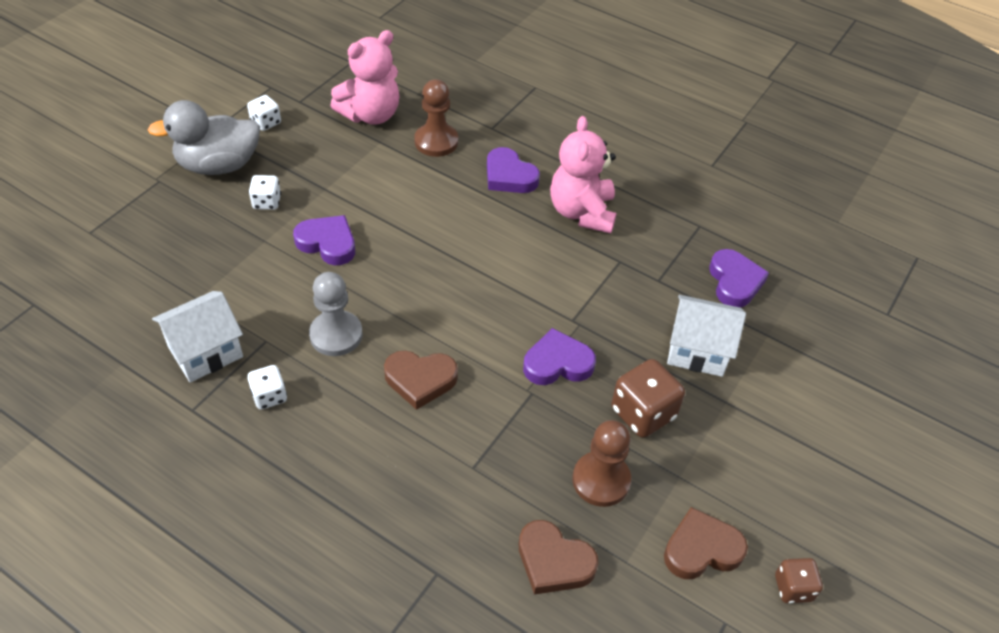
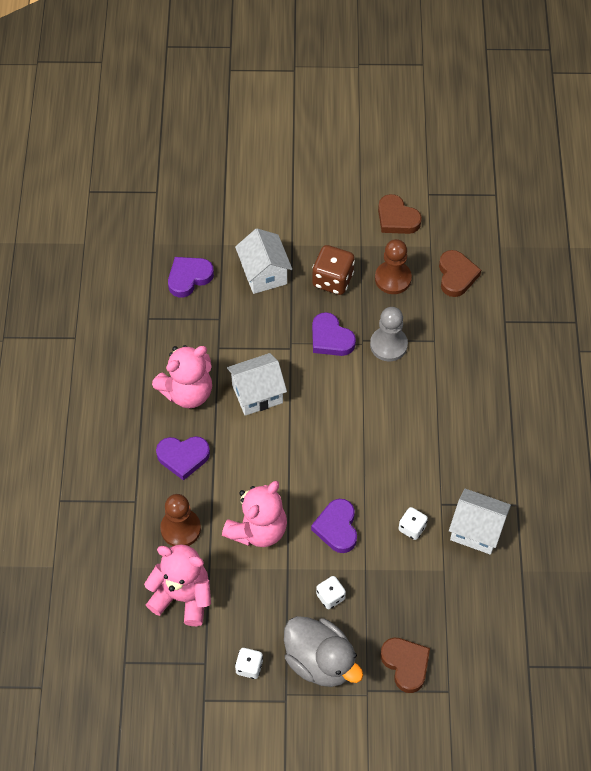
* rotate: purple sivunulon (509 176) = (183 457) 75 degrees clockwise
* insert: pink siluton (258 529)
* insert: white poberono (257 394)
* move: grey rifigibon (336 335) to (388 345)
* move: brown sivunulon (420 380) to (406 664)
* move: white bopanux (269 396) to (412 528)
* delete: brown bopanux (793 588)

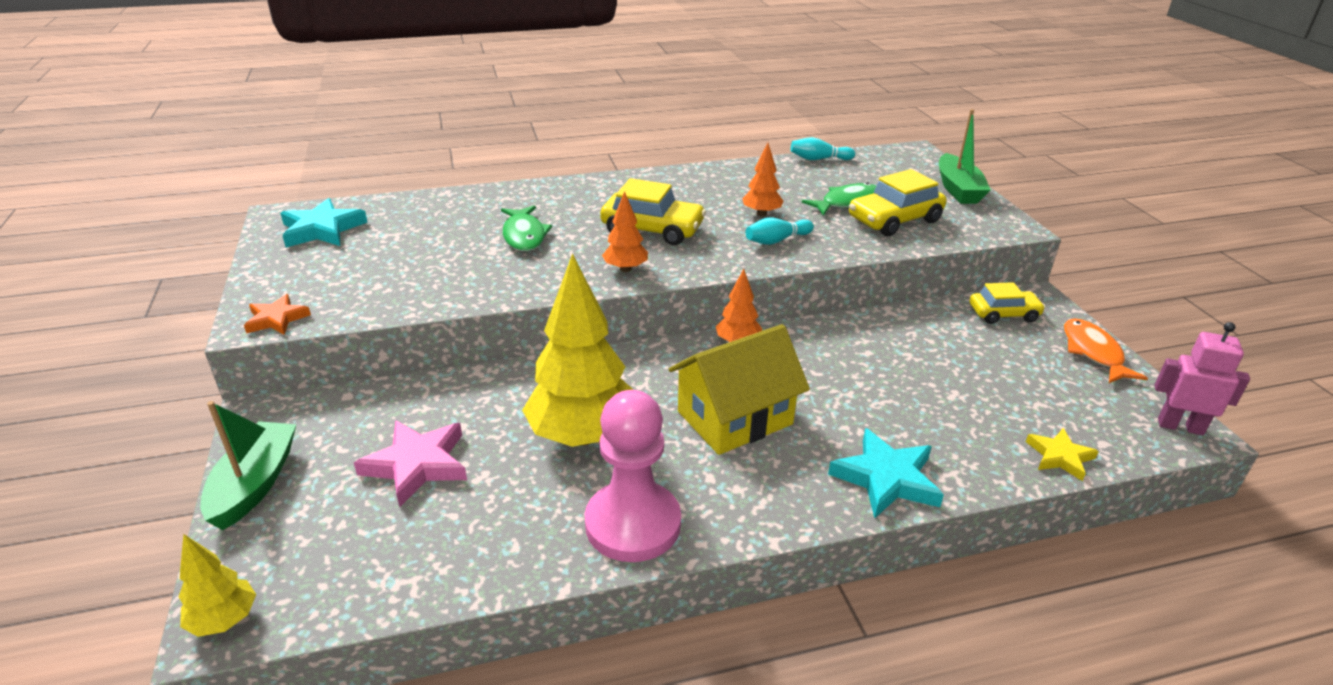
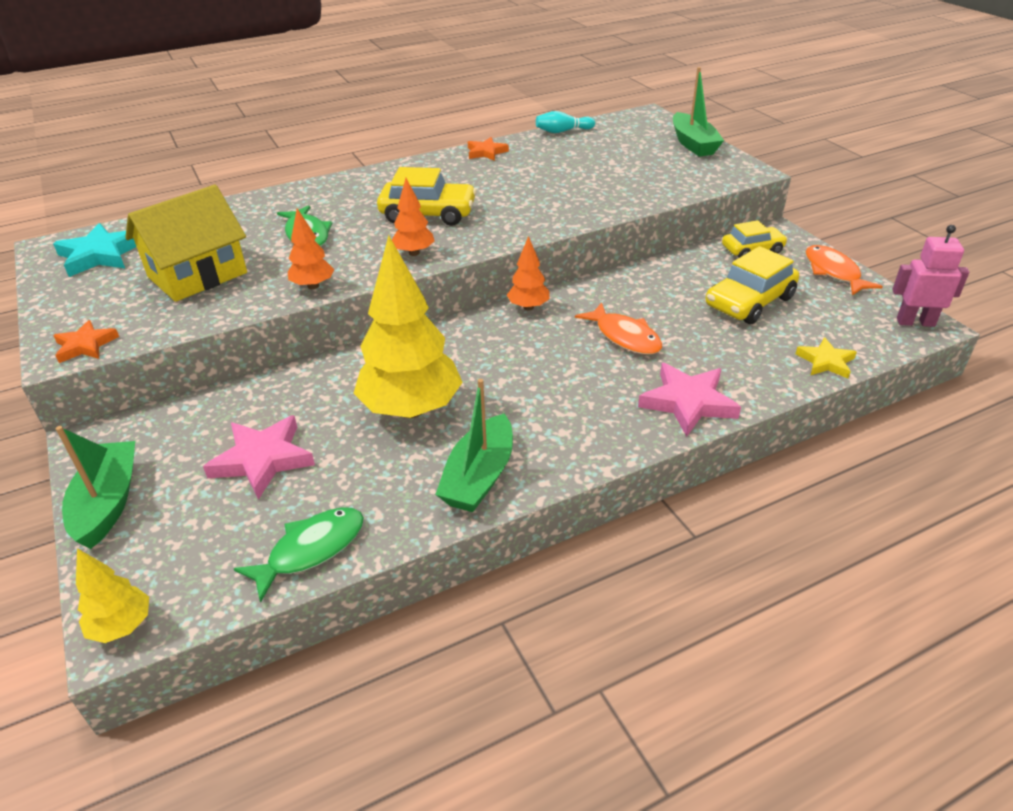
* move: yellow poberono (734 418) to (197 275)
* move: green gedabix (847 202) to (311 550)
* move: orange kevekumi (761 214) to (313 286)
* replace: pink rifigibon (633 524) to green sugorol (479 477)
* insert: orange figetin (486 152)
* insert: orange gedabix (624 337)
* recolor: turquoise figetin (886 478) to pink figetin (688 402)
* move: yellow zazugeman (894 220) to (749 302)
* delete: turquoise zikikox (776 240)

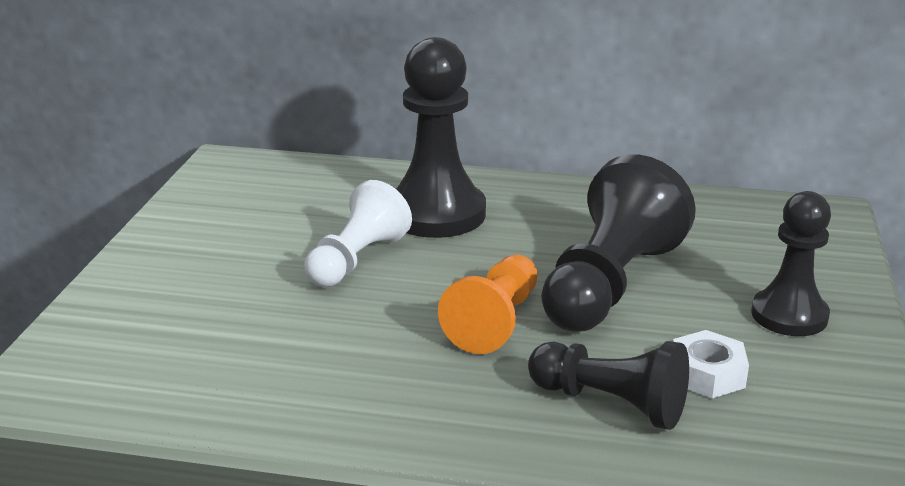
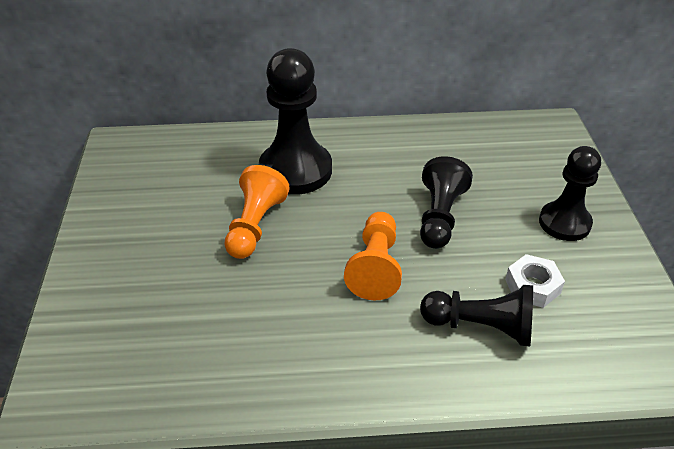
* recolor: white rifigibon (356 260) to orange rifigibon (255 226)
* resize: black rifigibon (609 285) = (439 217) x0.64

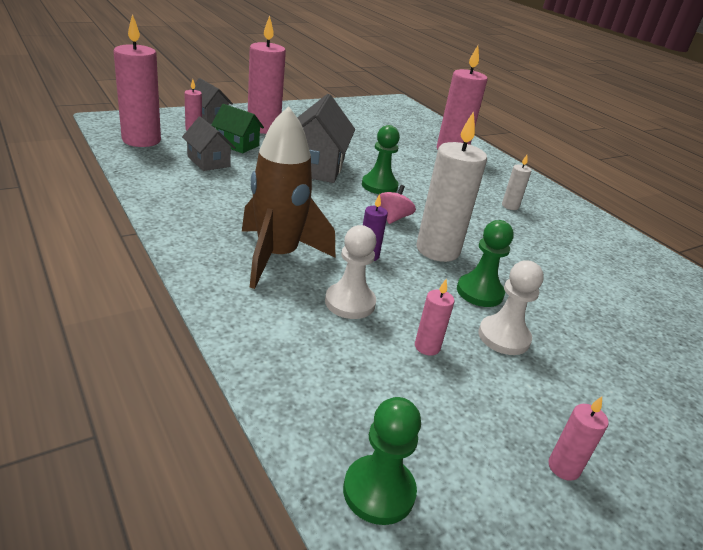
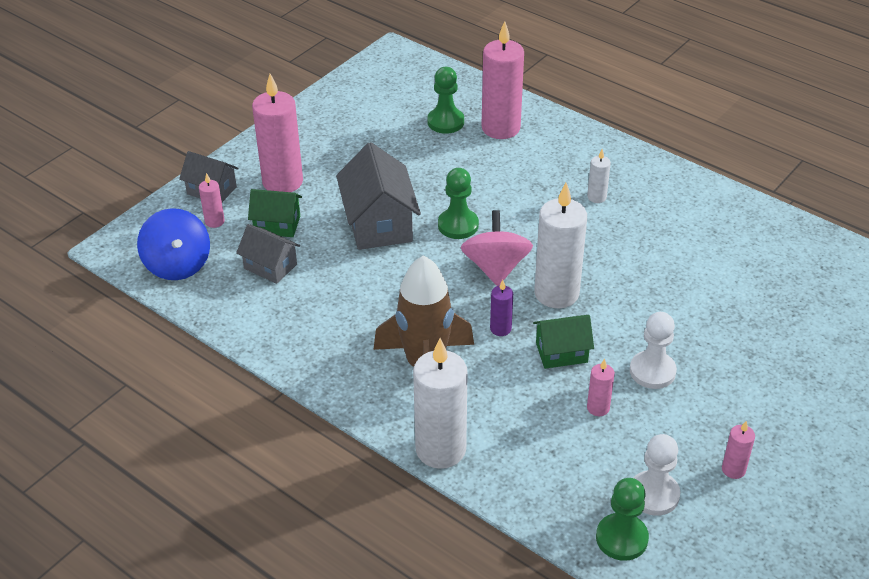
* replace: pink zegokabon (141 140) to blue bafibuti (178 265)
* insert: white zegokabon (440 449)
* move: green rifigibon (479 292) to (445 122)
* resize: pink bafibuti (393 218) = (496 268) x1.67
* insert: green poberono (561 352)
* move: white rifigibon (350 302) to (654 494)

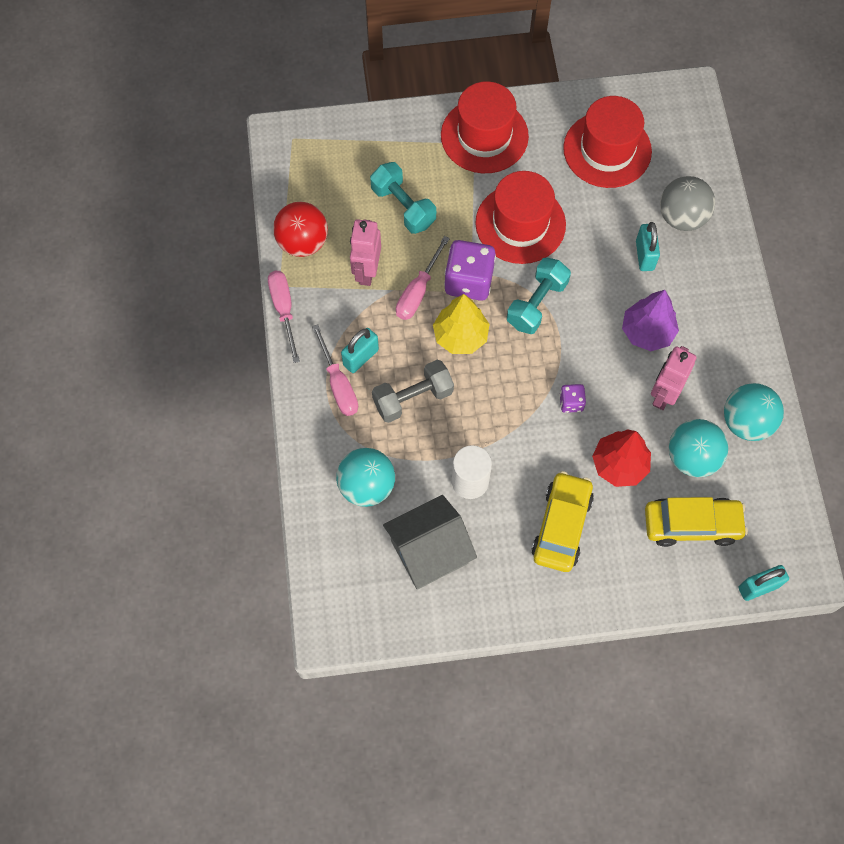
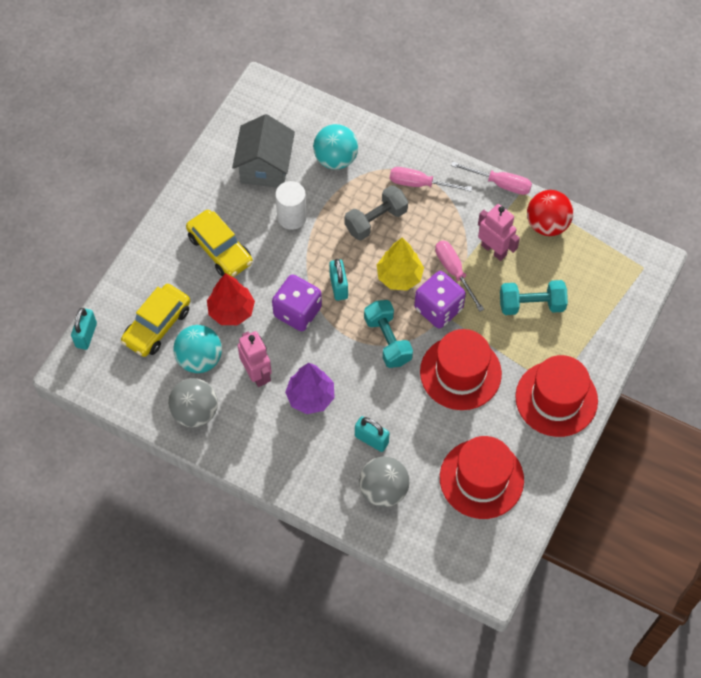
* recolor: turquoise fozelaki (746 422) to grey fozelaki (195 412)
* resize: purple bopanux (571 402) = (297 312) x2.00
* move: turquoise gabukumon (360 357) to (338 286)
* rotate: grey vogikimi (413 398) = (376 220) 45 degrees clockwise

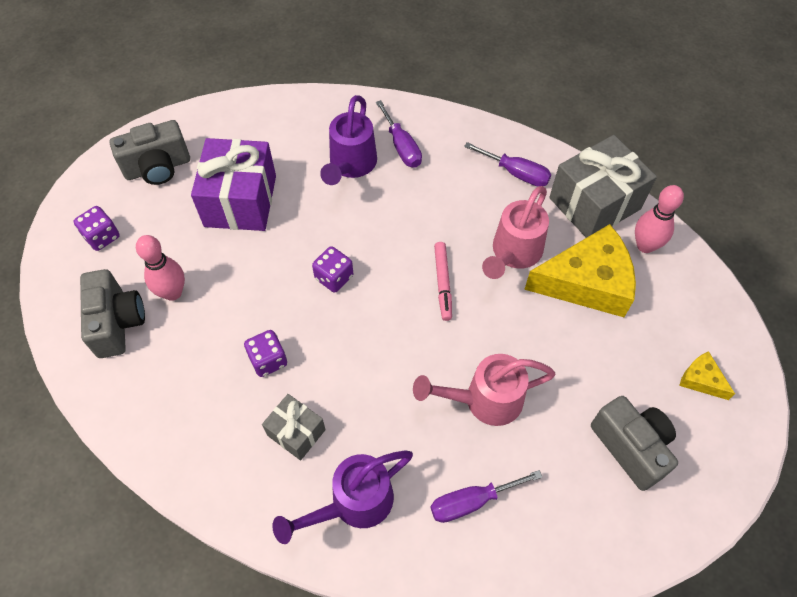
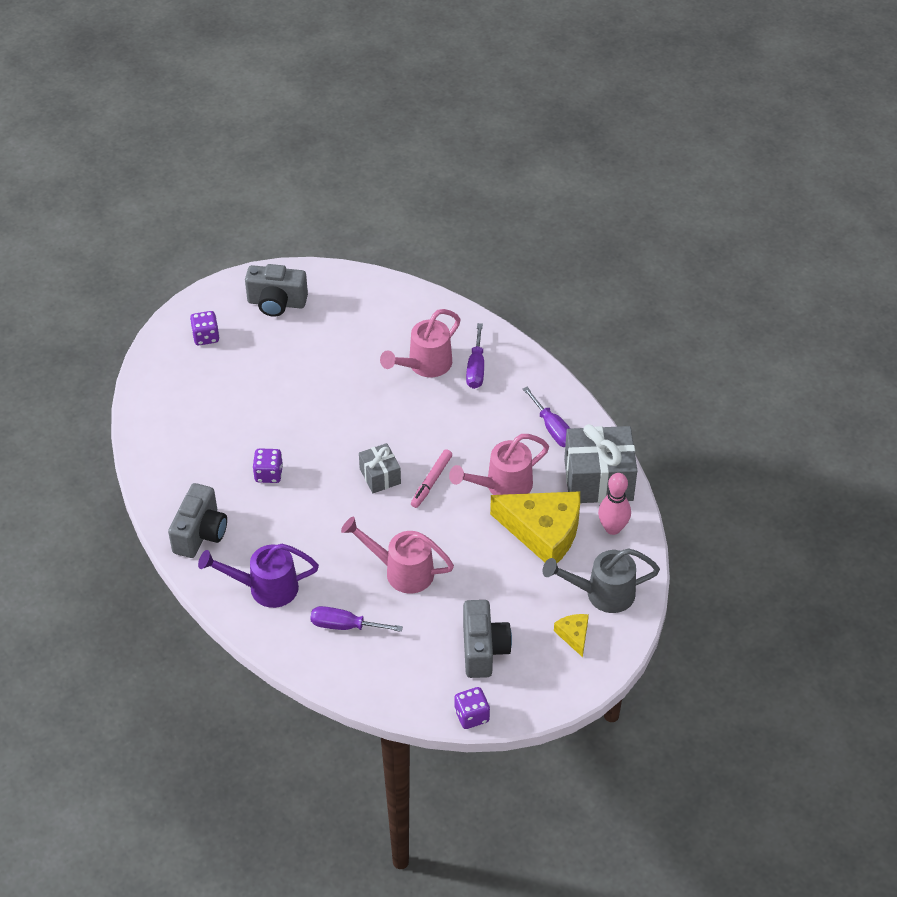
* move: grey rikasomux (117 323) to (200 533)
* move: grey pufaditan (296 432) to (380 476)
* recolor: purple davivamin (351 165) to pink davivamin (425 365)
* move: purple bopanux (334 277) to (471 716)
* insert: grey davivamin (602 593)
* delete: pink zikikox (172 292)
* delete: purple pufaditan (240 201)

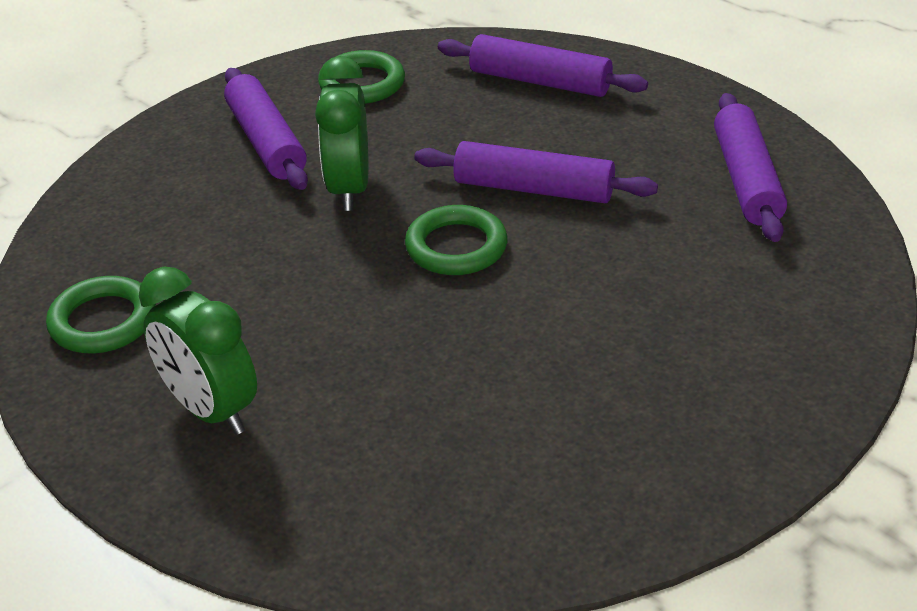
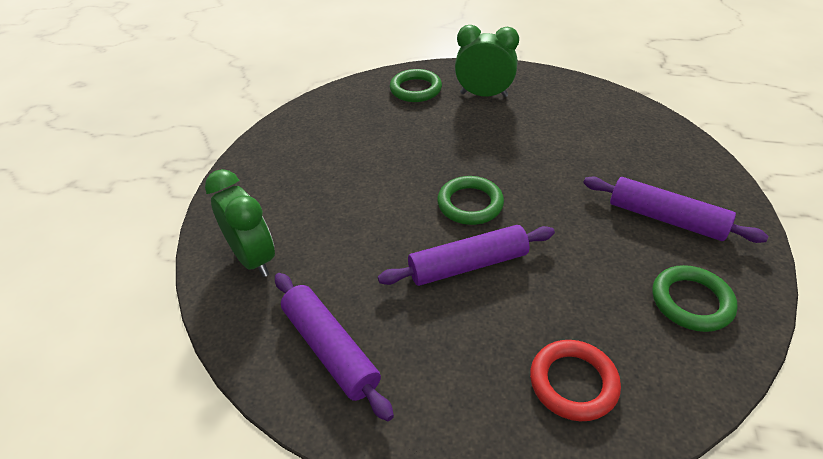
* move: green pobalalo (349 188) to (253 258)
* move: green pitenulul (103 321) to (415 89)
* replace: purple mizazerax (540 81) to red pitenulul (573 383)

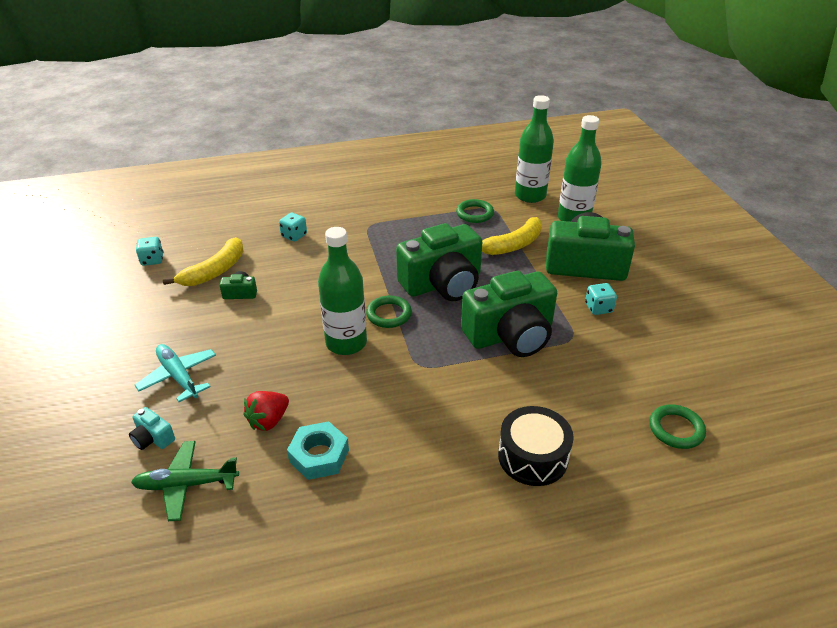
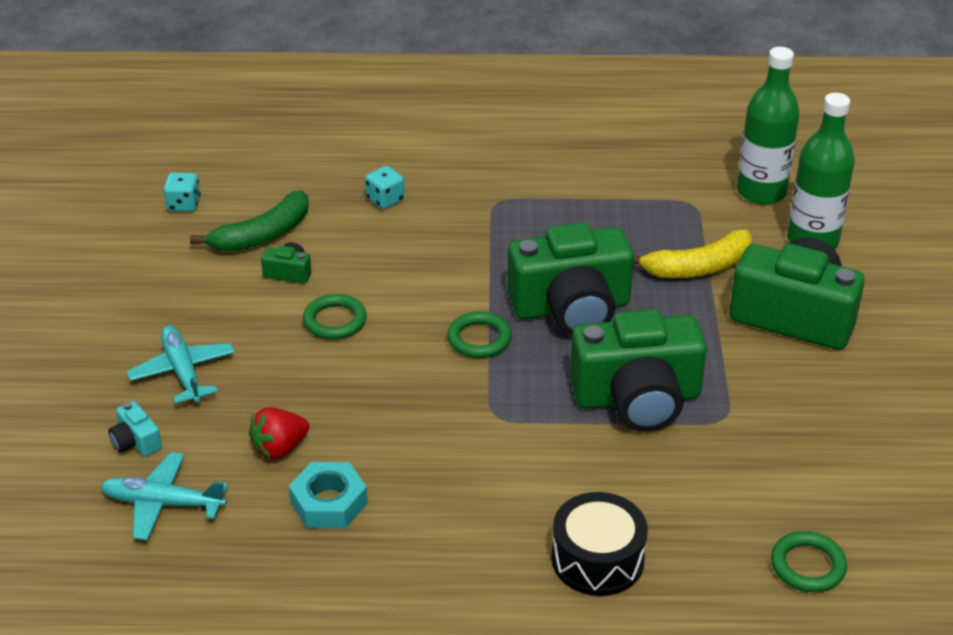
* recolor: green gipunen (186 484) to turquoise gipunen (163 503)
* recolor: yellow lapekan (214 271) to green lapekan (262 235)
* move: green pitenulul (474 214) to (335 321)
* delete: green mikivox (346 343)
* delete: turquoise bopanux (598 308)

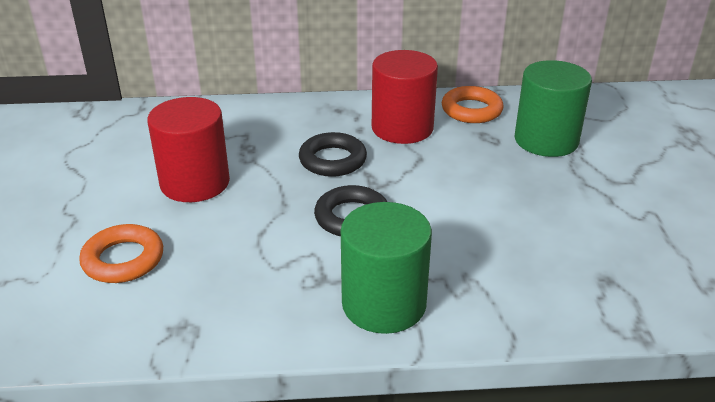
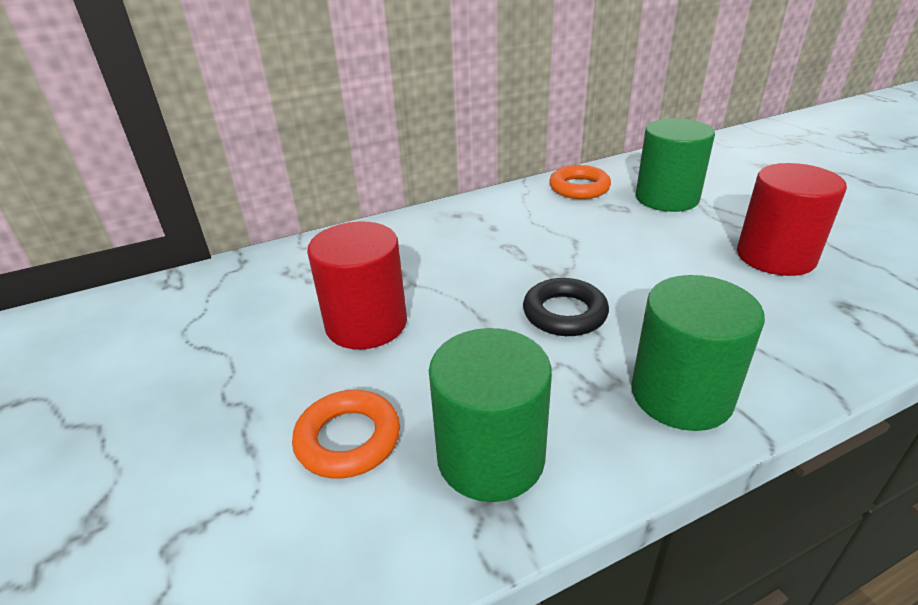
* insert: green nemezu (490 457)
* move: red nemezu (402 128) to (775 256)
* delete: black pitenulul (332 160)

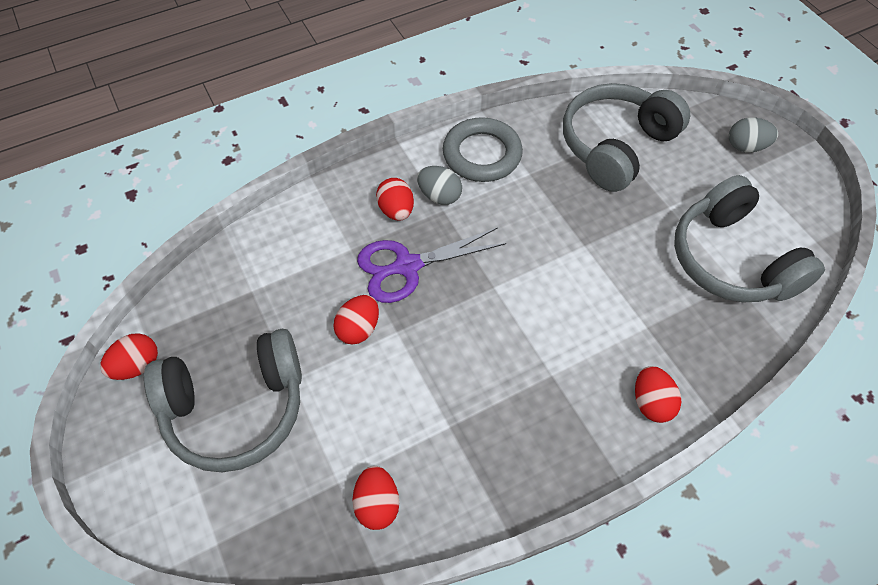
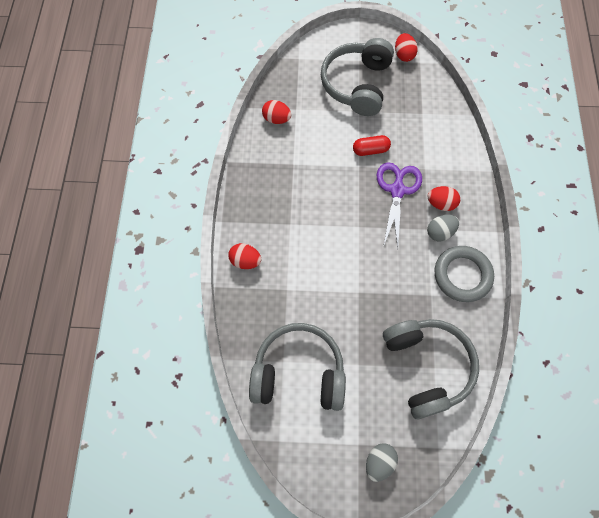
* replace: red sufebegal (358 329) to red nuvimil (370 150)

